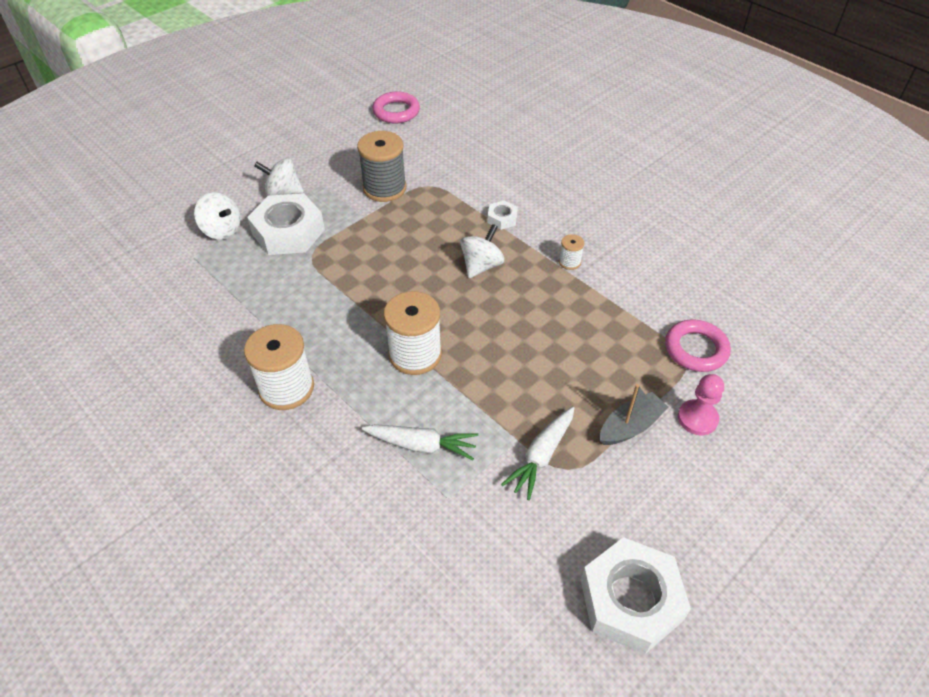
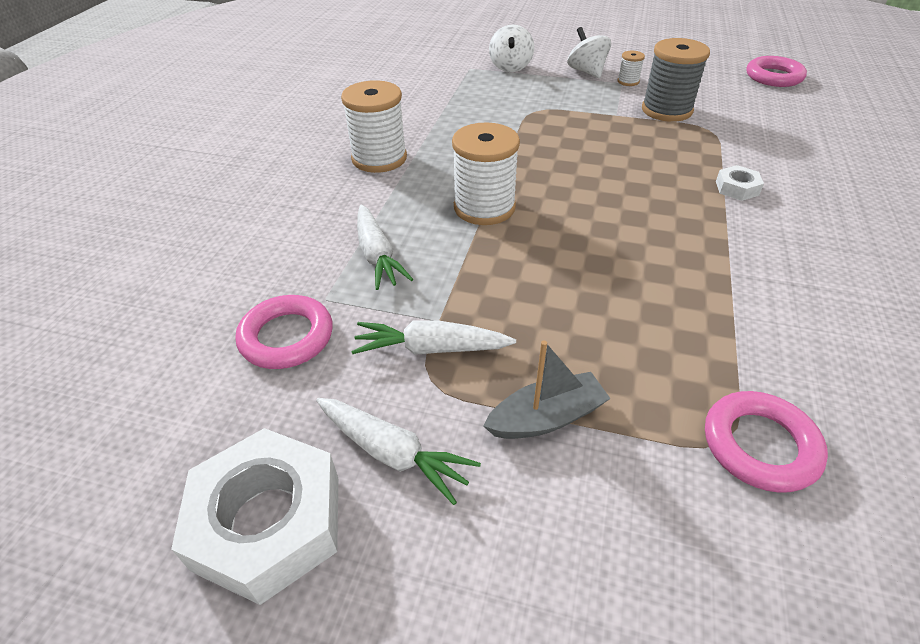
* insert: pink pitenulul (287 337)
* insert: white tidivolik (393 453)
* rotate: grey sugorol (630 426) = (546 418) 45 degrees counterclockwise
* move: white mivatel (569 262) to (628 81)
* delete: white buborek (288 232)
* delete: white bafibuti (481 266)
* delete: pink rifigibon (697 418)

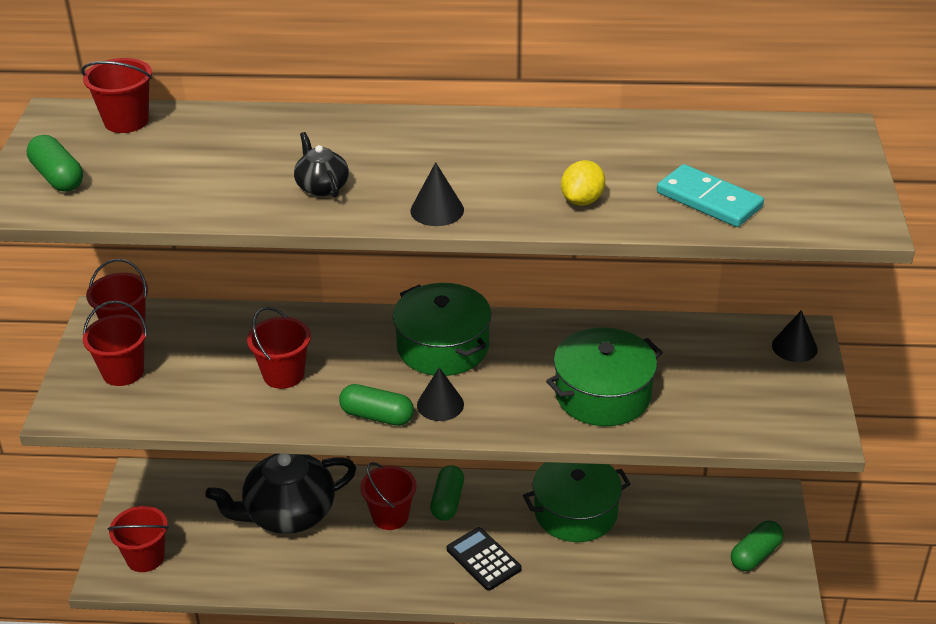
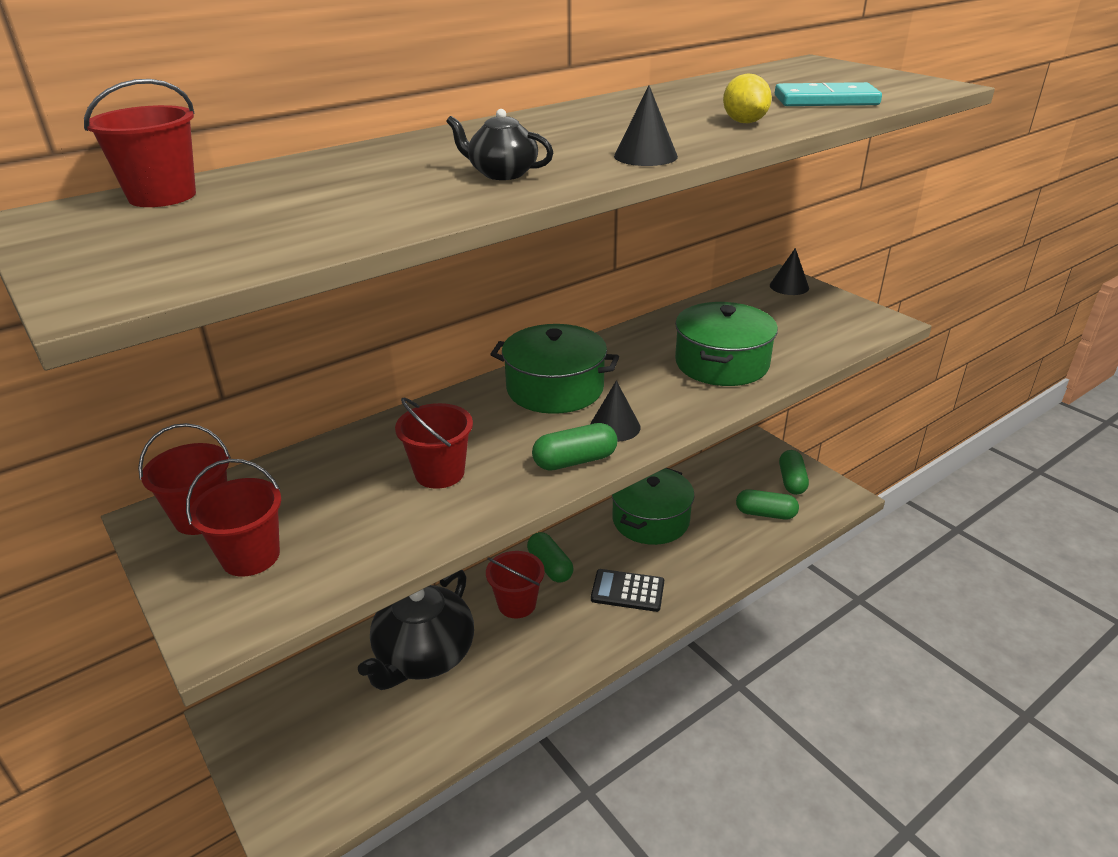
* move: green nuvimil (58 177) to (765 514)
* delete: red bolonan (145 557)

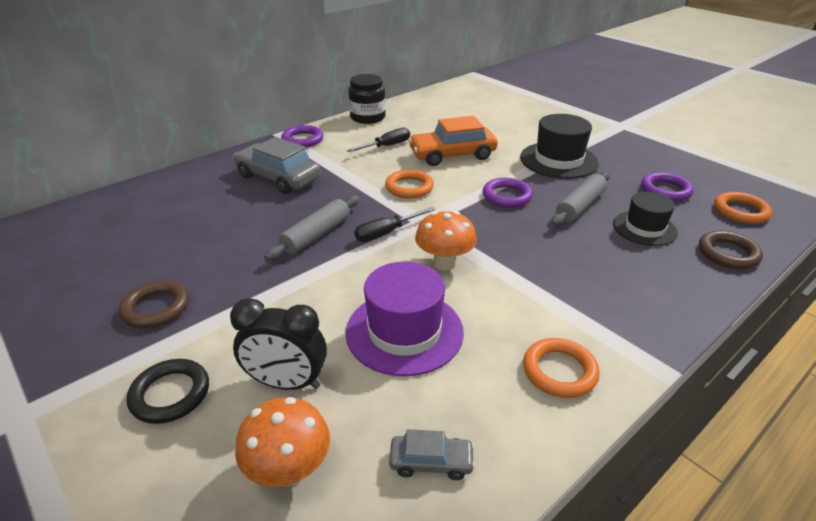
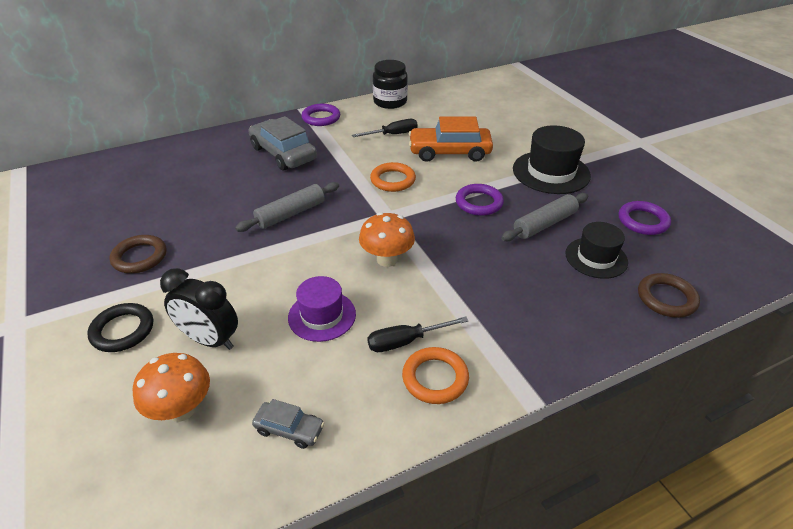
* resize: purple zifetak (404 331) = (322 316) x0.66
* move: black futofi (386 233) to (406 341)
* delete: orange pitenulul (740 211)

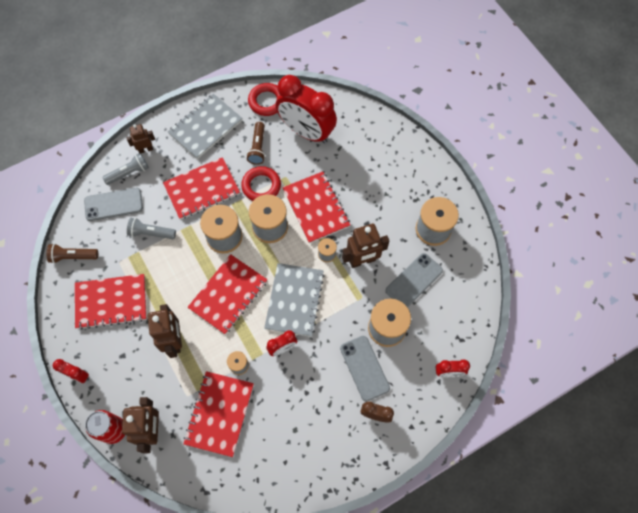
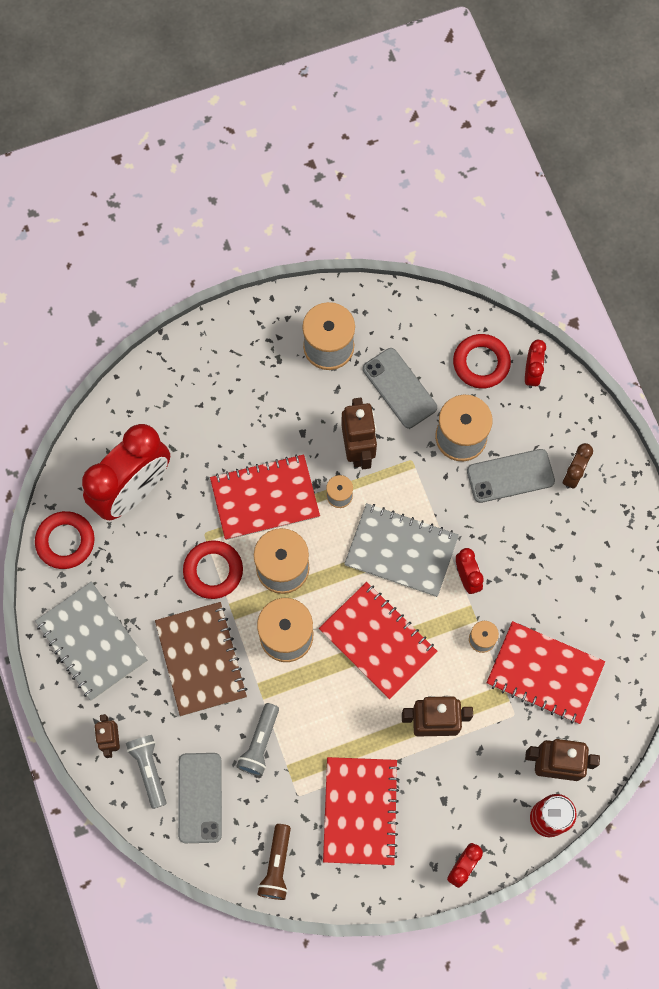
* recolor: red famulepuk (202 189) to brown famulepuk (201 659)
* insert: red pitenulul (481 363)
* delete: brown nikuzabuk (257 147)

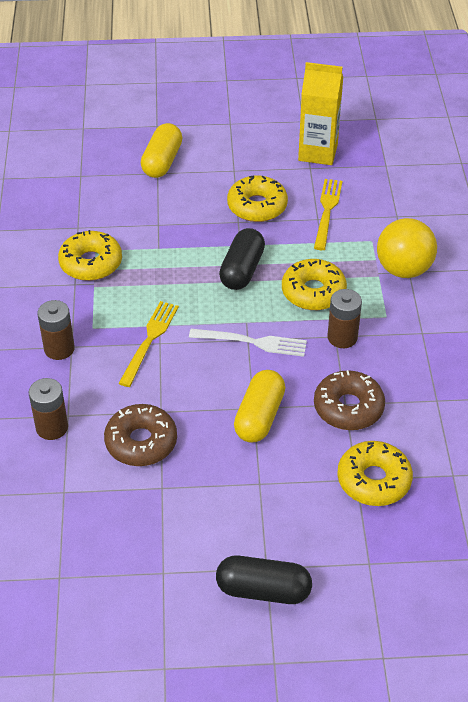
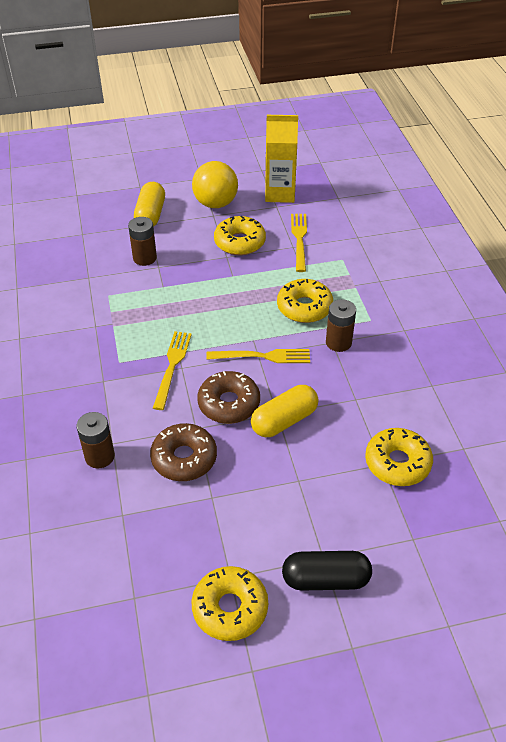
* move: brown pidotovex (59 349) to (144 258)
* move: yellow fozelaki (403 269) to (215 203)
* move: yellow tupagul (91 263) to (230 608)
* move: brown tupagul (348 407) to (229 404)
* recolor: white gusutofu (253 342) to yellow gusutofu (264 356)
* rotate: yellow nuvimil (259 416) = (284 420) 45 degrees clockwise
* delete: black nuvimil (242 270)

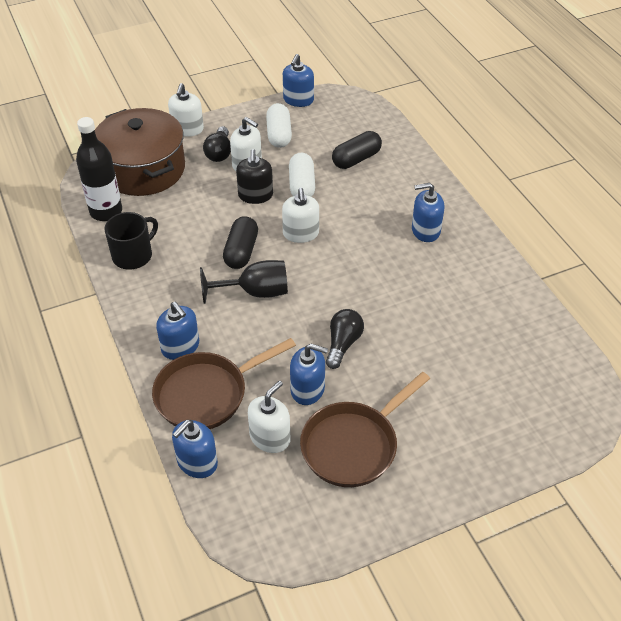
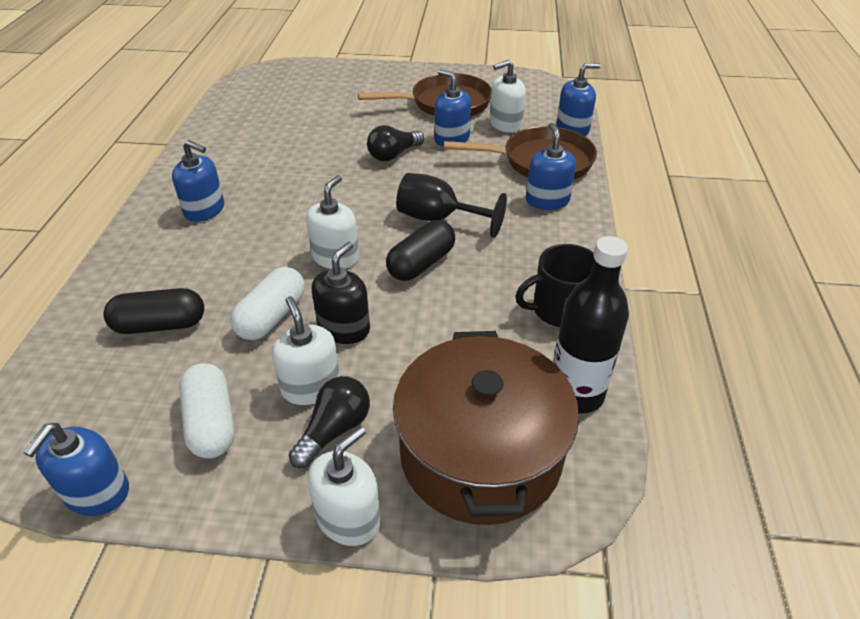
* rotate: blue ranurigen (298 100) = (97 492) 150 degrees clockwise
* rotate: white nuvimil (279 134) = (211 423) 45 degrees counterclockwise

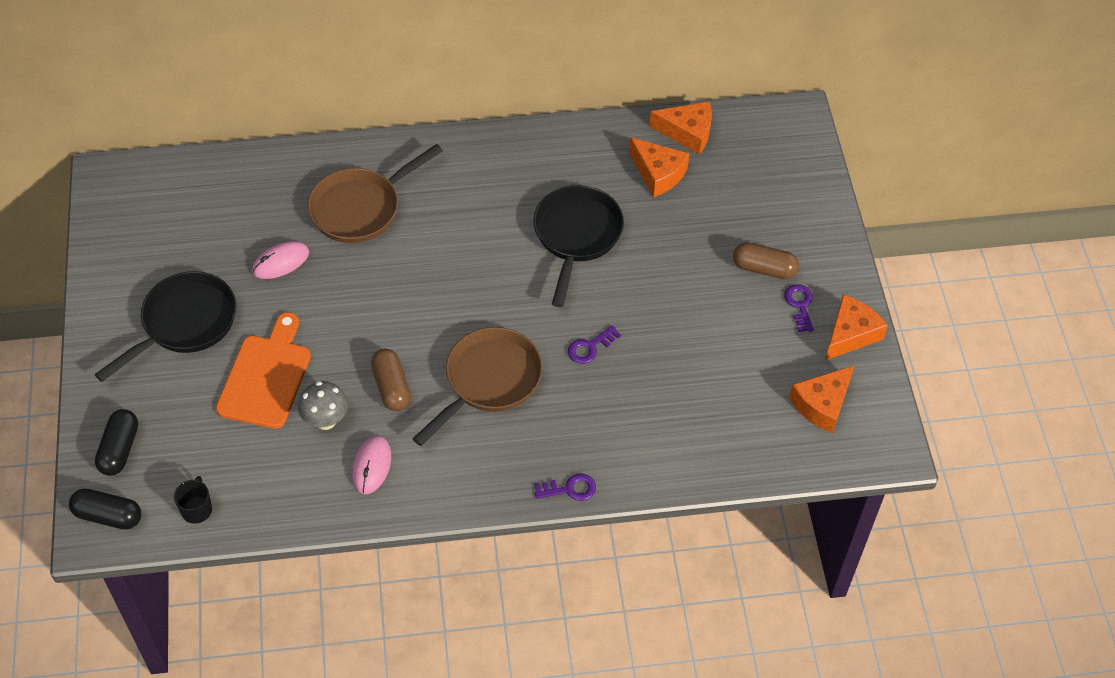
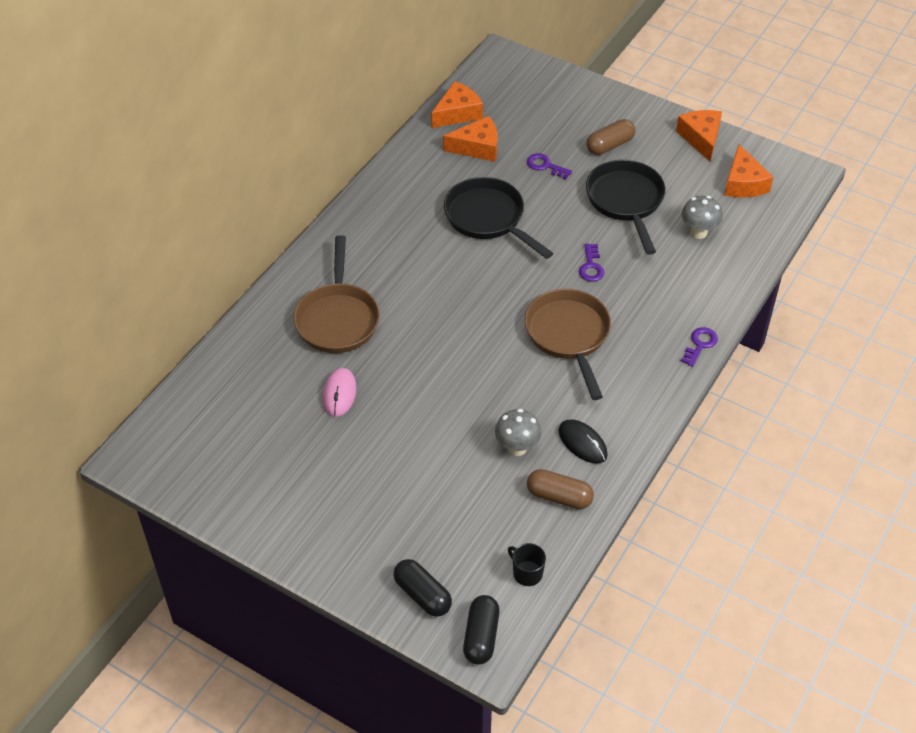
* rotate: black nuvimil (108 516) = (481 636) 45 degrees counterclockwise
* move: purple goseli (800 305) to (545 166)
* move: brown nuvimil (391 387) to (559 497)
* recolor: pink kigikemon (371 466) to black kigikemon (582 443)
* move: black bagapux (185 323) to (626 201)
* insert: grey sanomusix (698 232)
* delete: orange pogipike (266 377)

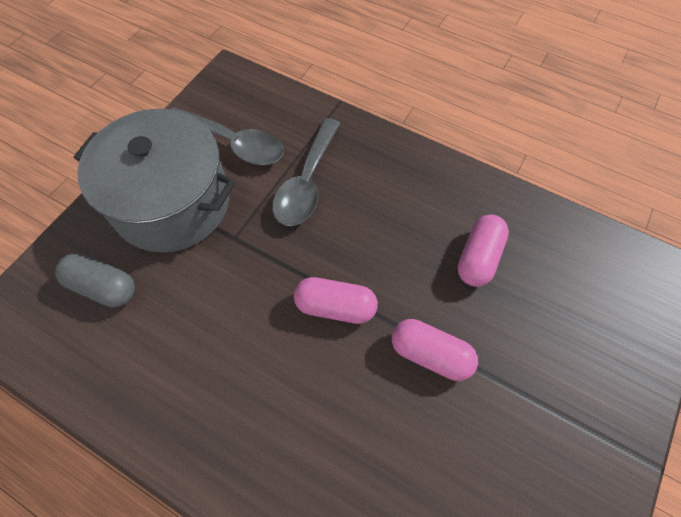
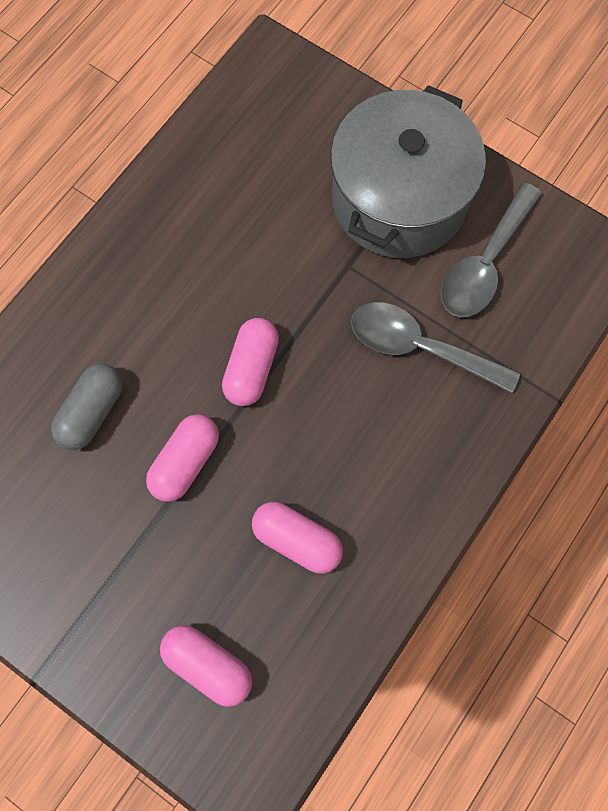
* move: grey nuvimil (103 287) to (92 412)
* insert: pink nuvimil (208 665)

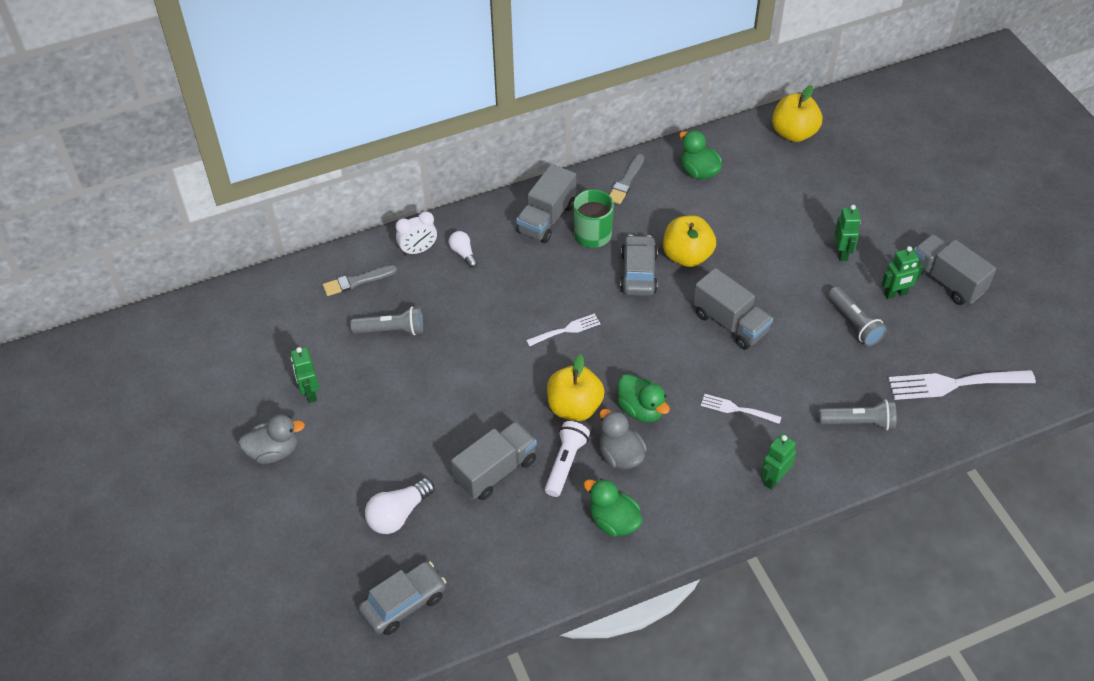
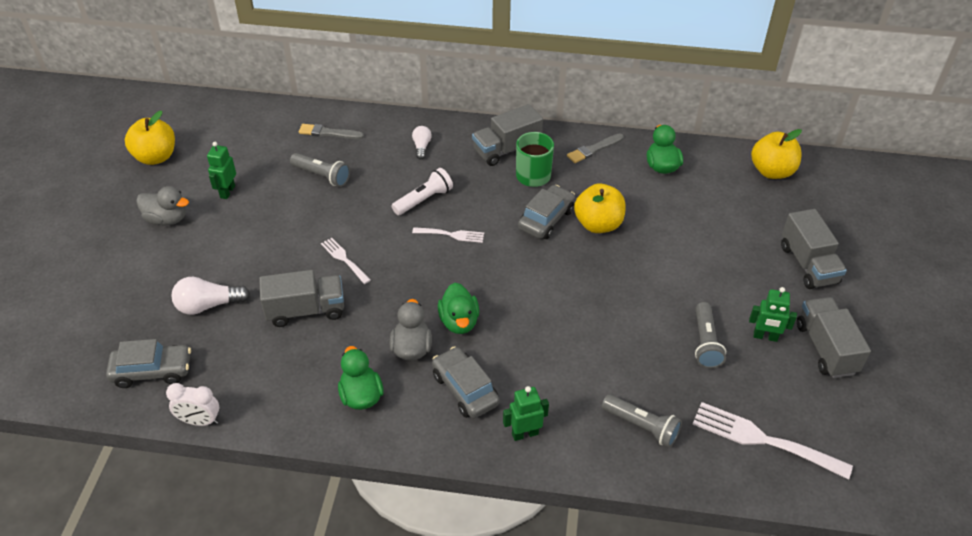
* move: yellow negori (574 407) to (156 157)
* move: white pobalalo (418 250) to (200 421)
* move: white gusutofu (736 409) to (344 259)
* move: white nikuzabuk (565 463) to (424 200)
* insert: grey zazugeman (465 389)
* move: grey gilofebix (730 323) to (808 264)
* delete: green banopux (842 252)

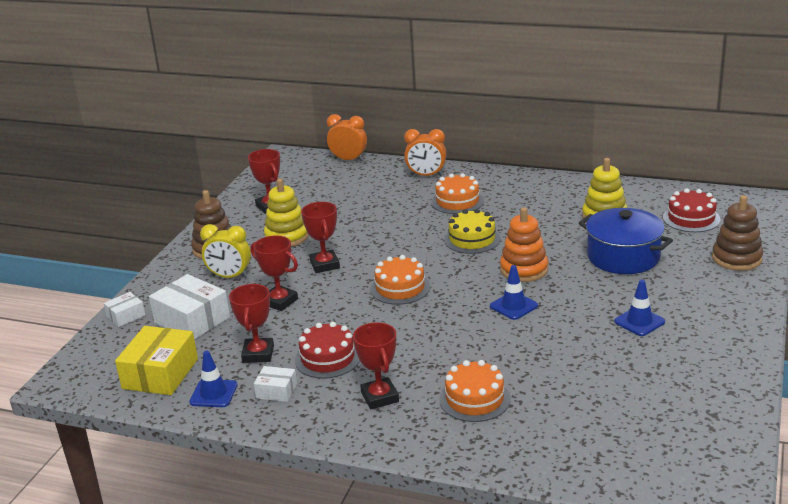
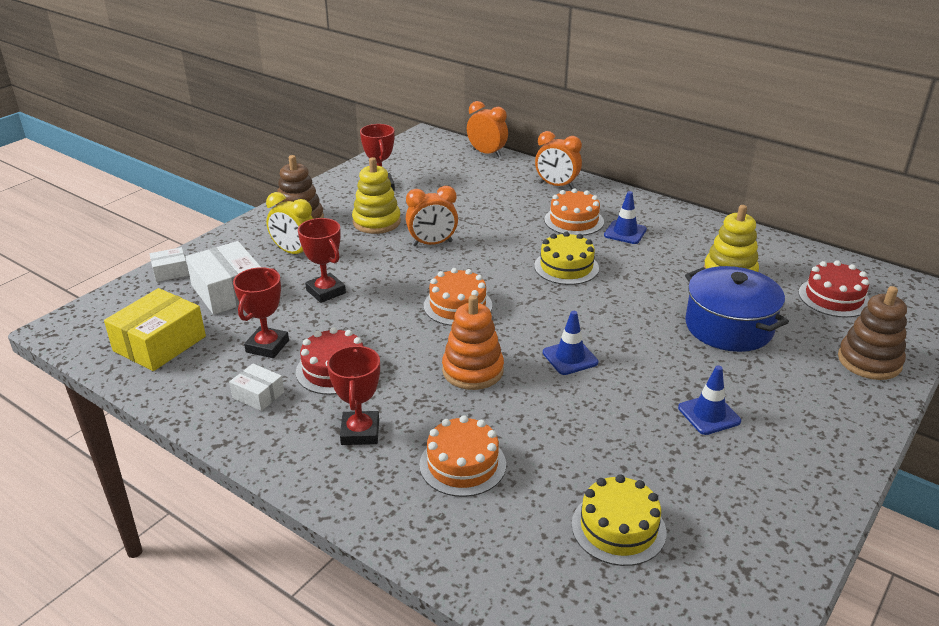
* insert: orange pobalalo (432 243)
* move: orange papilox (524 270) to (473 371)
* insert: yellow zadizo (618 528)
* move: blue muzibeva (213 394) to (625 232)
* delete: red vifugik (324 265)

